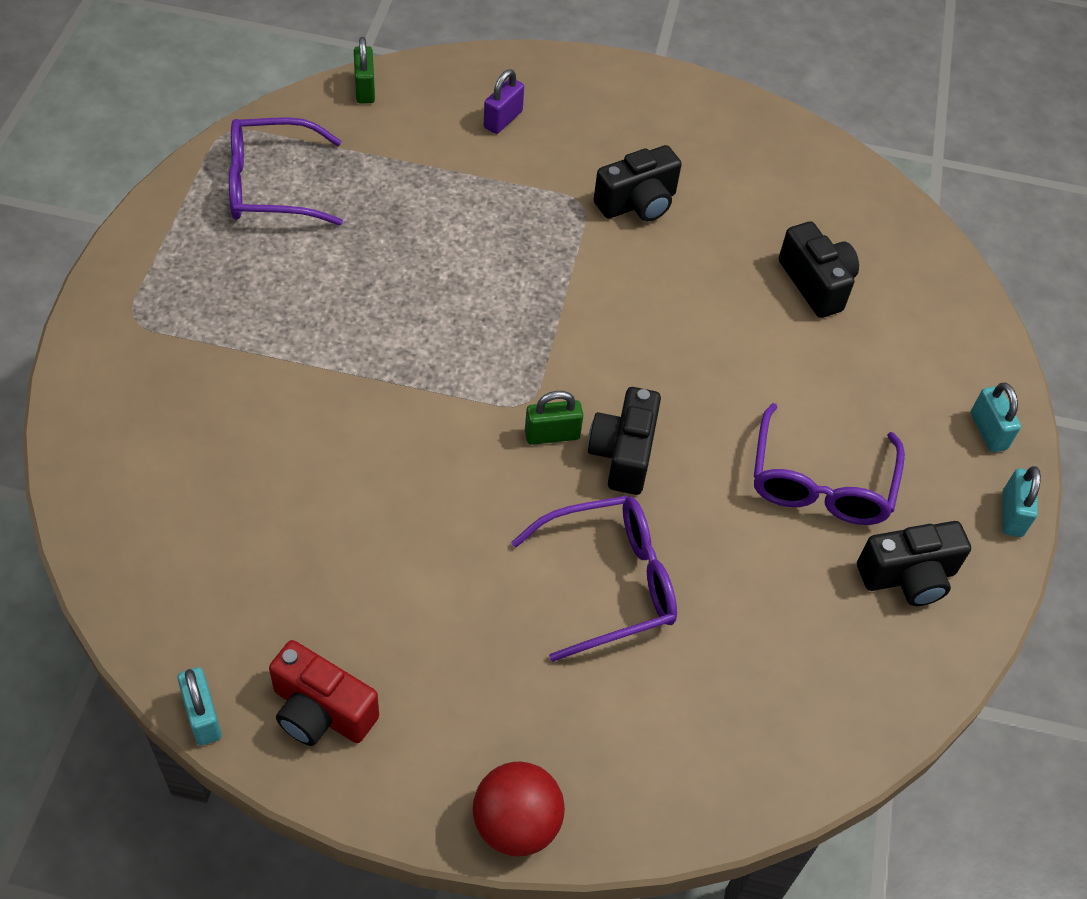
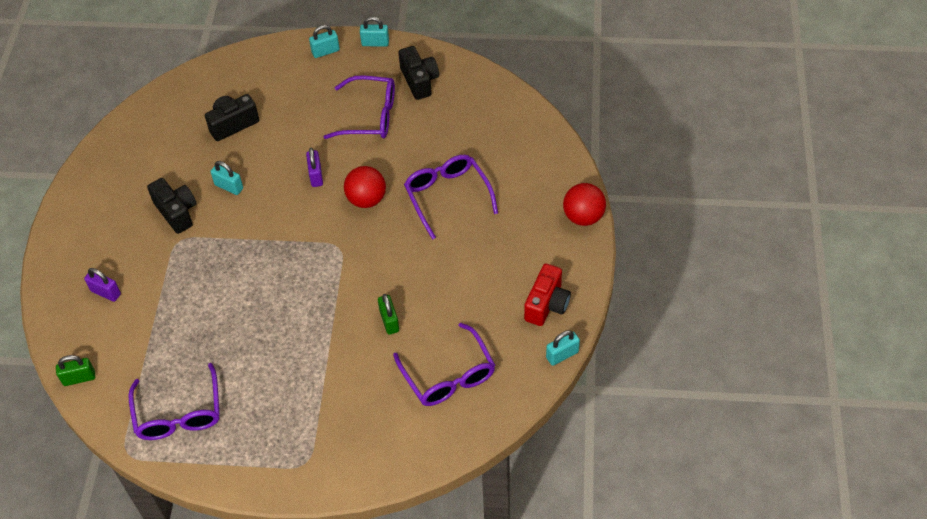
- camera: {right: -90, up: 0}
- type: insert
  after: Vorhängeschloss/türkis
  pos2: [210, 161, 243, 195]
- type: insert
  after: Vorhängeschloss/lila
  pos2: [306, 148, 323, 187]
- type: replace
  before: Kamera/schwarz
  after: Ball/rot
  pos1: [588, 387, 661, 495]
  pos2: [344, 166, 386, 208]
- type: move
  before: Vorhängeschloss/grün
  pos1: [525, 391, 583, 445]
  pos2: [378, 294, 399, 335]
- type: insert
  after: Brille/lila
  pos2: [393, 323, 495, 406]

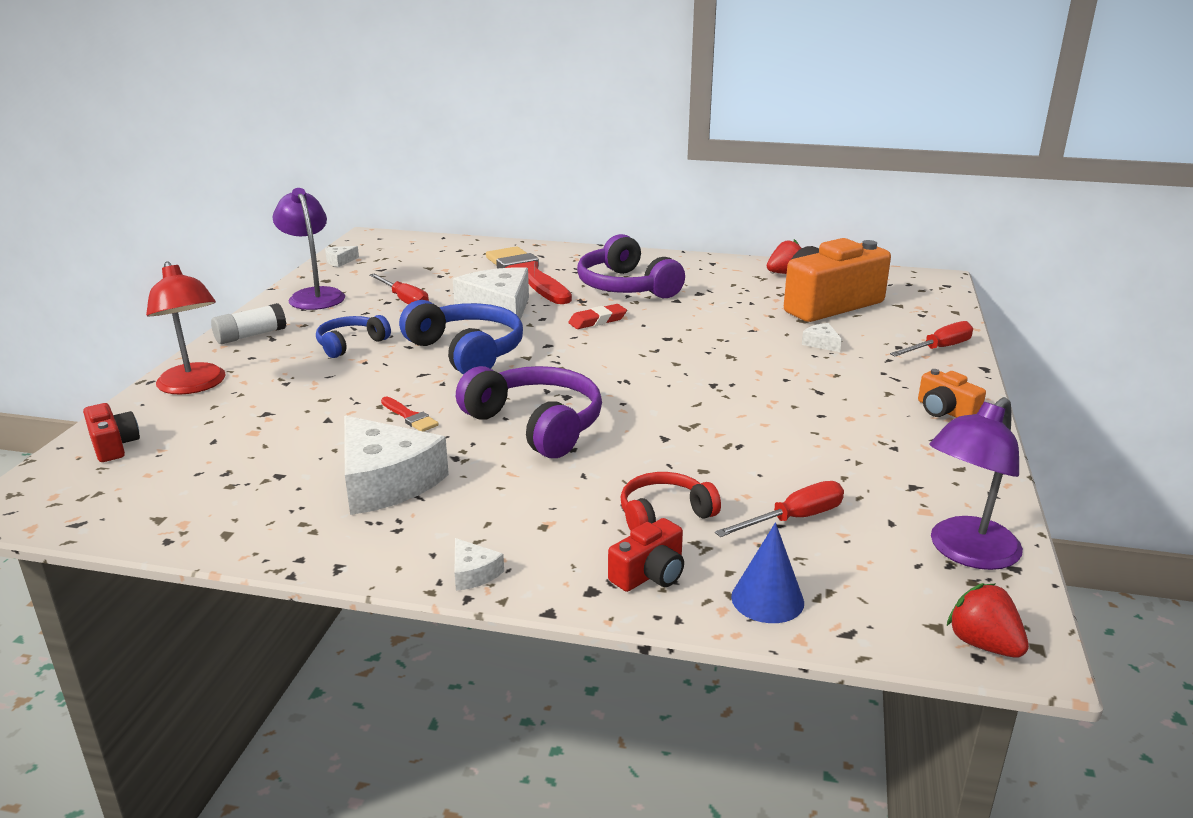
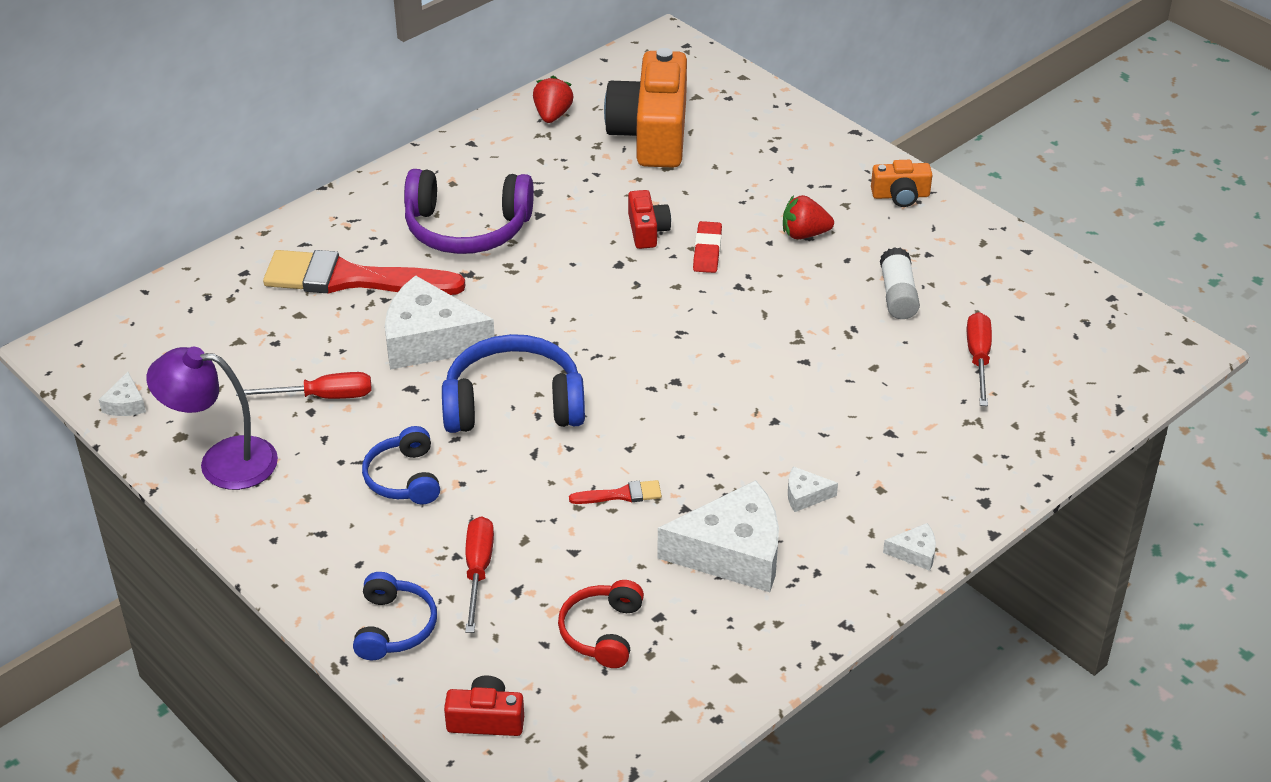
- camera: {right: -55, up: 15}
- type: replace
  before: Lampe/rot
  after: Kopfhörer/blau
  pos1: [146, 261, 226, 395]
  pos2: [353, 572, 437, 660]
- type: move
  before: Schraubenzieher/rot
  pos1: [890, 321, 973, 356]
  pos2: [465, 516, 494, 633]
- type: move
  before: Kopfhörer/rot
  pos1: [621, 472, 721, 531]
  pos2: [558, 580, 644, 668]
- type: move
  before: Kamera/rot
  pos1: [608, 518, 684, 592]
  pos2: [628, 190, 671, 249]
- type: move
  before: Radiergummi/rot
  pos1: [568, 304, 627, 329]
  pos2: [693, 221, 722, 273]
- type: move
  before: Erdbeere/rot
  pos1: [947, 583, 1029, 658]
  pos2: [783, 195, 834, 239]
- type: move
  before: Käse/weiß
  pos1: [802, 323, 842, 352]
  pos2: [788, 466, 838, 512]
- type: move
  before: Klebestift/weiß
  pos1: [211, 303, 286, 344]
  pos2: [880, 247, 920, 319]
- type: delete
  before: Kopfhörer/lila
  pos1: [456, 366, 602, 458]
- type: delete
  before: Kegel/blau
  pos1: [731, 523, 804, 623]
- type: delete
  before: Lampe/lila
  pos1: [929, 397, 1023, 570]

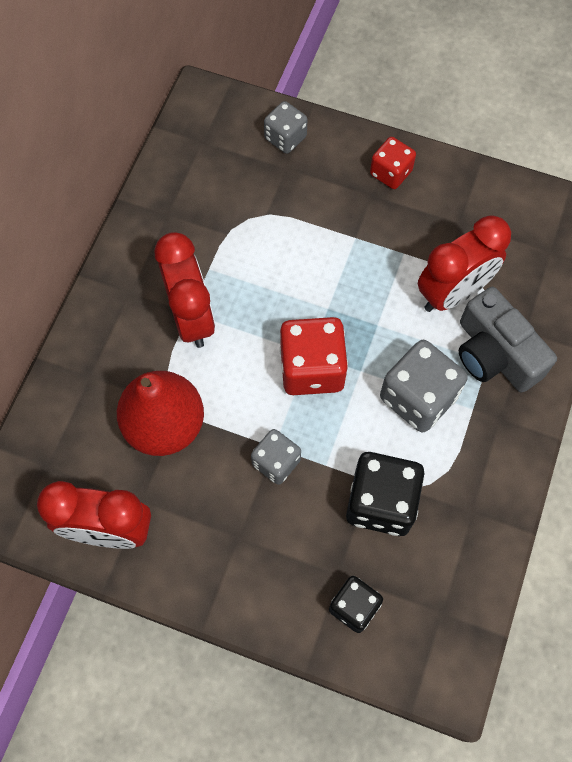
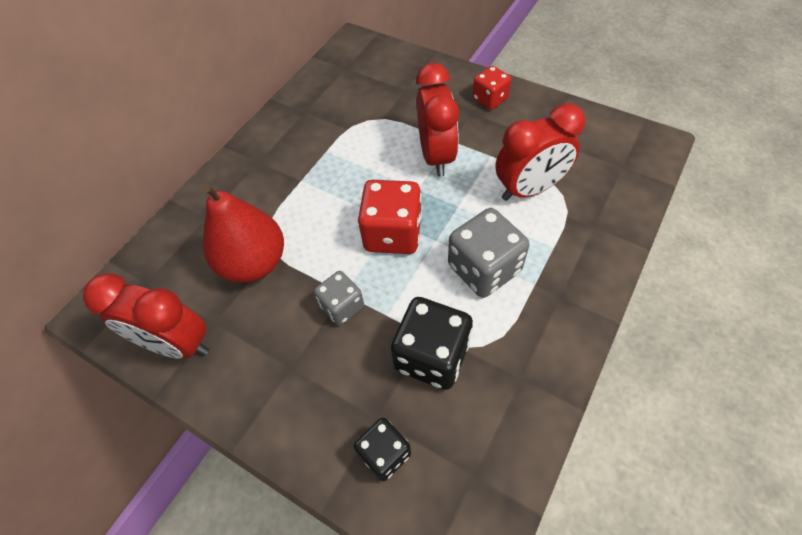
- camera: {right: 15, up: -10}
- type: move
  before: Wecker/rot
  pos1: [155, 232, 215, 348]
  pos2: [416, 63, 459, 177]
- type: delete
  before: Spielwürfel/grau
  pos1: [264, 101, 307, 154]
- type: delete
  before: Kamera/grau
  pos1: [459, 287, 557, 393]

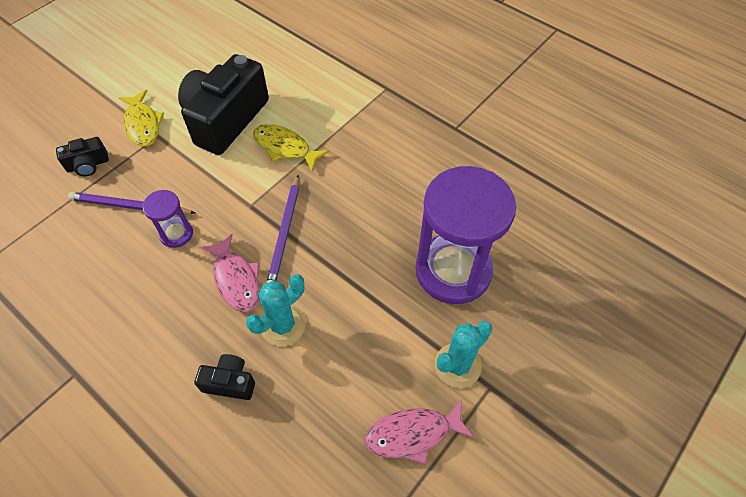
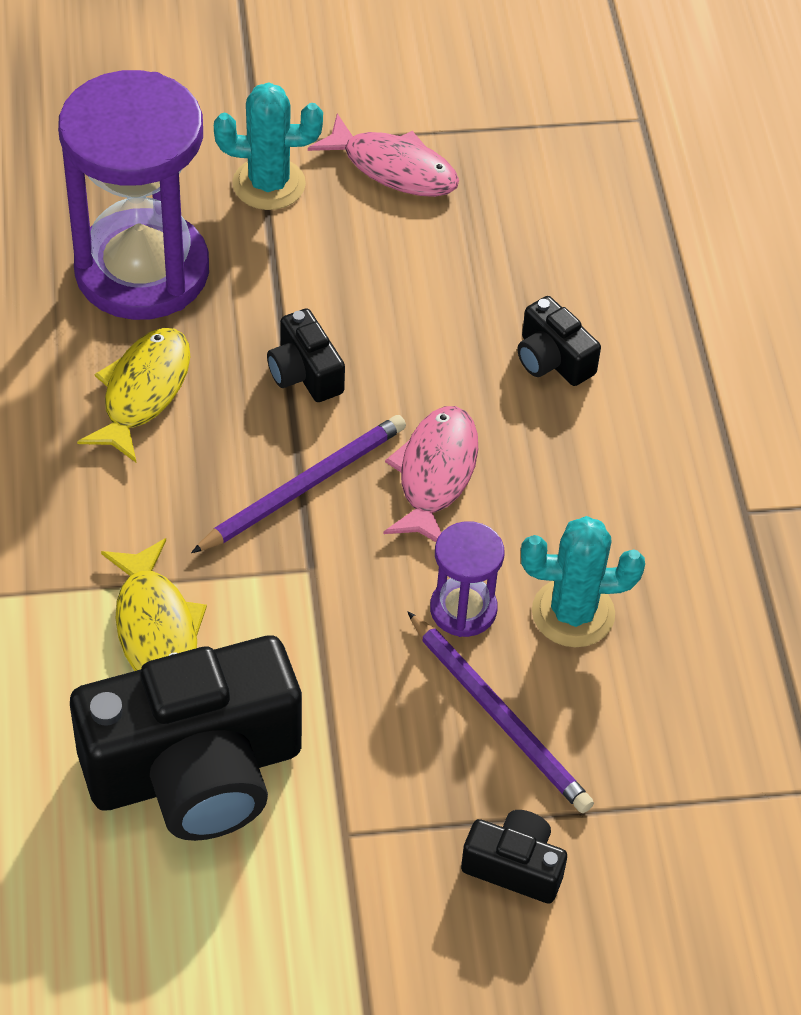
- camera: {right: -140, up: -5}
- type: move
  before: Fisch/gelb
  pos1: [119, 90, 164, 147]
  pos2: [77, 328, 190, 462]
- type: insert
  after: Kamera/schwarz
  pos2: [267, 308, 345, 402]
- type: move
  before: Kaktus/türkis
  pos1: [246, 274, 306, 346]
  pos2: [521, 516, 645, 647]

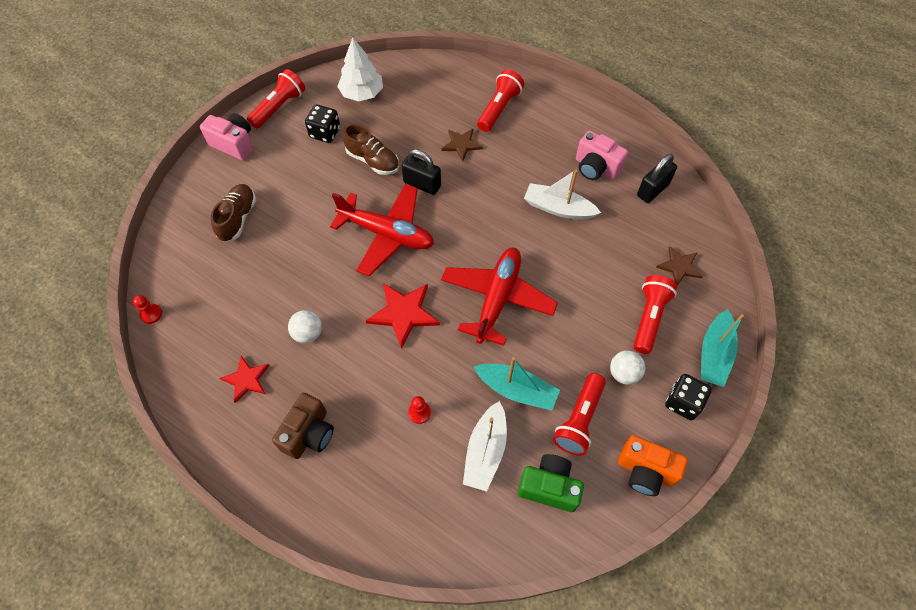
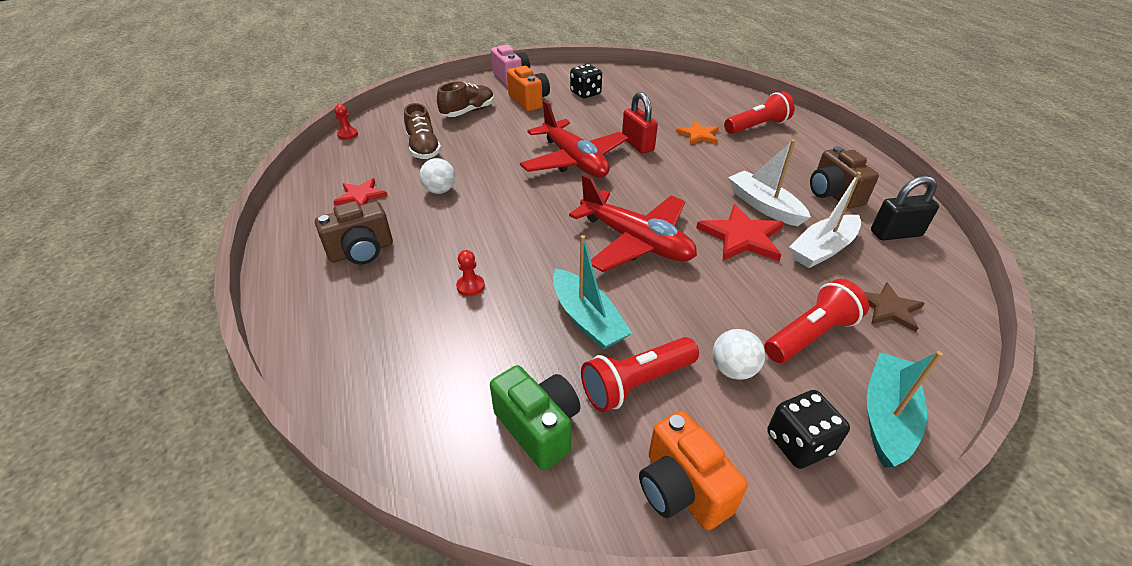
- camera: {right: 35, up: -20}
- type: move
  before: Schuh/braun
  pos1: [343, 124, 399, 175]
  pos2: [404, 103, 441, 159]
- type: insert
  after: Kamera/orange
  pos2: [507, 66, 550, 111]
- type: rotate
  before: Flugzeug/rot
  pos1: [441, 248, 558, 346]
  pos2: [569, 174, 697, 272]
  turn: 75
- type: recolor
  before: Vorhängeschloss/schwarz
  after: Vorhängeschloss/rot
  pos1: [402, 149, 441, 195]
  pos2: [622, 92, 658, 153]
- type: recolor
  before: Stern/braun
  after: Stern/orange
  pos1: [441, 129, 483, 161]
  pos2: [676, 121, 719, 145]
- type: move
  before: Stern/rot
  pos1: [366, 283, 440, 349]
  pos2: [696, 204, 784, 261]
- type: move
  before: Boot/weiß
  pos1: [463, 401, 507, 492]
  pos2: [789, 172, 861, 268]
- type: recolor
  before: Kamera/rosa
  after: Kamera/braun
  pos1: [576, 130, 628, 180]
  pos2: [810, 146, 879, 209]
- type: rotate
  before: Boot/türkis
  pos1: [701, 309, 744, 387]
  pos2: [867, 351, 943, 468]
  turn: 150
- type: delete
  before: Taschenlampe/rot
  pos1: [247, 69, 305, 129]
- type: delete
  before: Baum/weiß
  pos1: [337, 37, 383, 102]

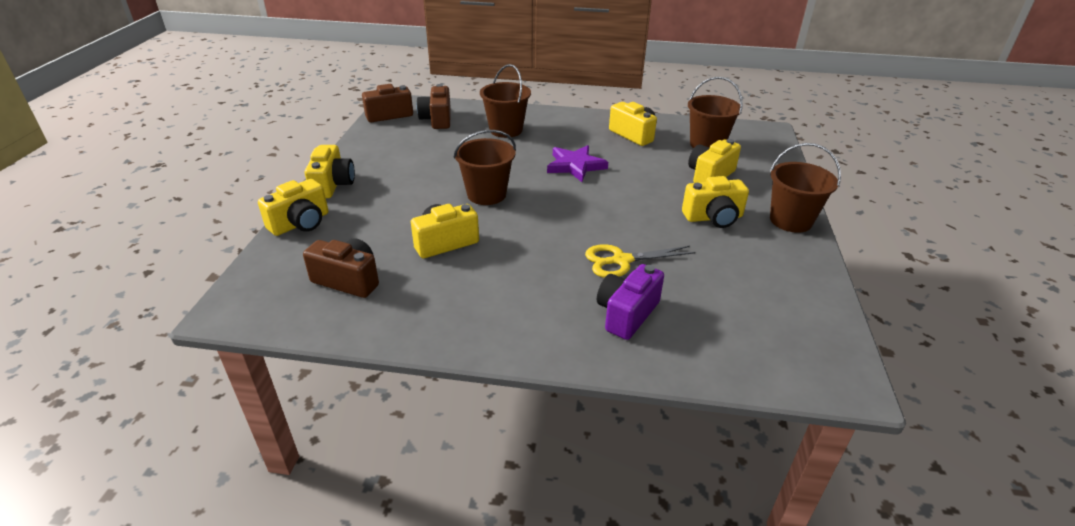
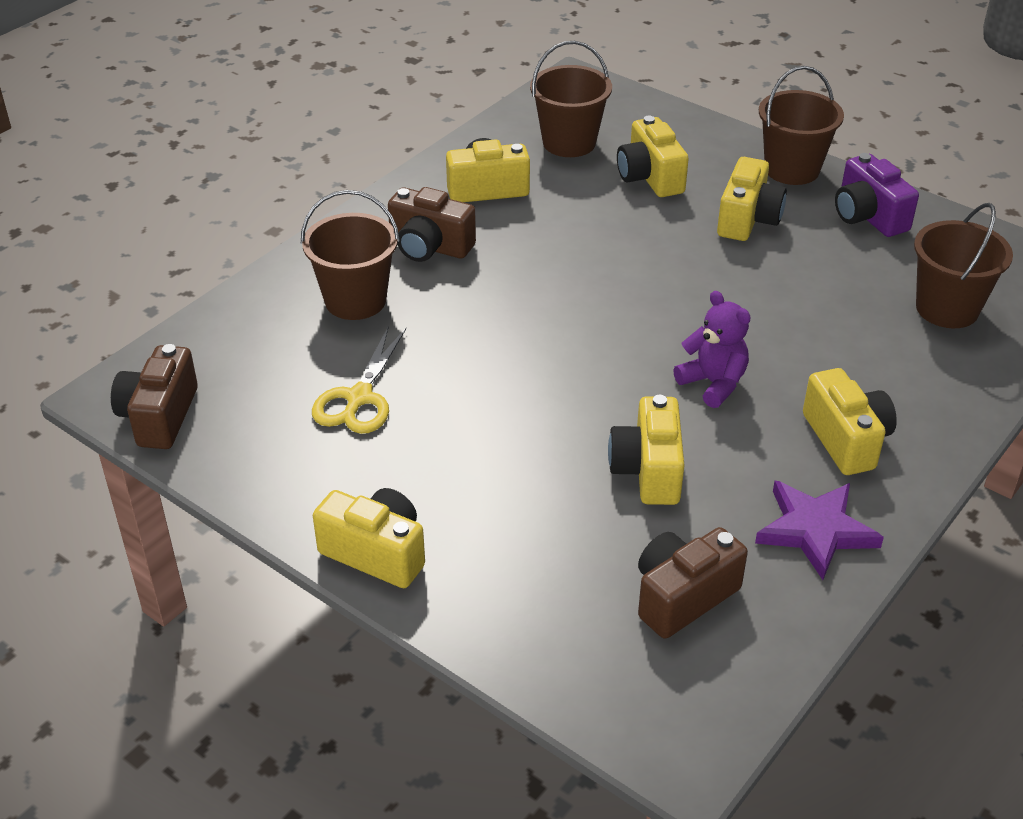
- camera: {right: -60, up: 5}
- type: move
  before: Schere/gelb
  pos1: [585, 244, 696, 278]
  pos2: [312, 326, 406, 434]
- type: move
  before: Kamera/braun
  pos1: [416, 84, 451, 129]
  pos2: [388, 187, 476, 262]
- type: insert
  after: Teddybär/lila
  pos2: [673, 291, 751, 408]
- type: move
  before: Stern/lila
  pos1: [547, 145, 608, 182]
  pos2: [755, 481, 884, 580]
- type: move
  before: Kamera/gelb
  pos1: [258, 179, 329, 236]
  pos2: [803, 368, 897, 475]
- type: move
  before: Kamera/lila
  pos1: [597, 264, 664, 340]
  pos2: [835, 153, 919, 237]
- type: move
  before: Eimer/braun
  pos1: [454, 130, 516, 205]
  pos2: [914, 203, 1013, 328]

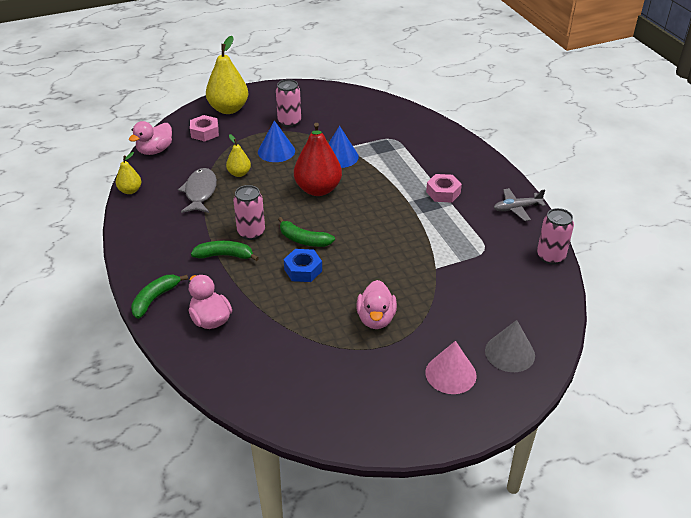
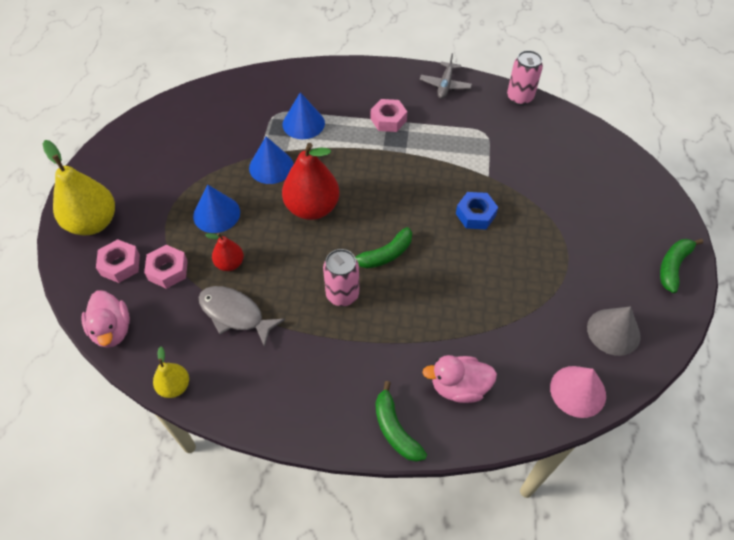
- camera: {right: -60, up: 15}
- type: insert
  after: Sechskantmutter/rosa
  pos2: [144, 245, 188, 289]
- type: recolor
  before: Birne/gelb
  after: Birne/rot
  pos1: [226, 134, 251, 177]
  pos2: [205, 233, 244, 271]
- type: insert
  after: Kegel/blau
  pos2: [283, 92, 325, 139]
- type: move
  before: Sechskantmutter/blau
  pos1: [284, 249, 322, 282]
  pos2: [456, 192, 498, 230]
- type: move
  before: Kegel/rosa
  pos1: [426, 341, 477, 394]
  pos2: [550, 366, 606, 418]
- type: move
  before: Kegel/grau
  pos1: [485, 320, 535, 372]
  pos2: [587, 306, 641, 356]
- type: move
  before: Banane/grün
  pos1: [191, 241, 259, 261]
  pos2: [660, 239, 703, 293]
- type: delete
  before: Dose/rosa
  pos1: [276, 79, 301, 127]
- type: delete
  before: Ente/rosa
  pos1: [356, 280, 397, 329]

